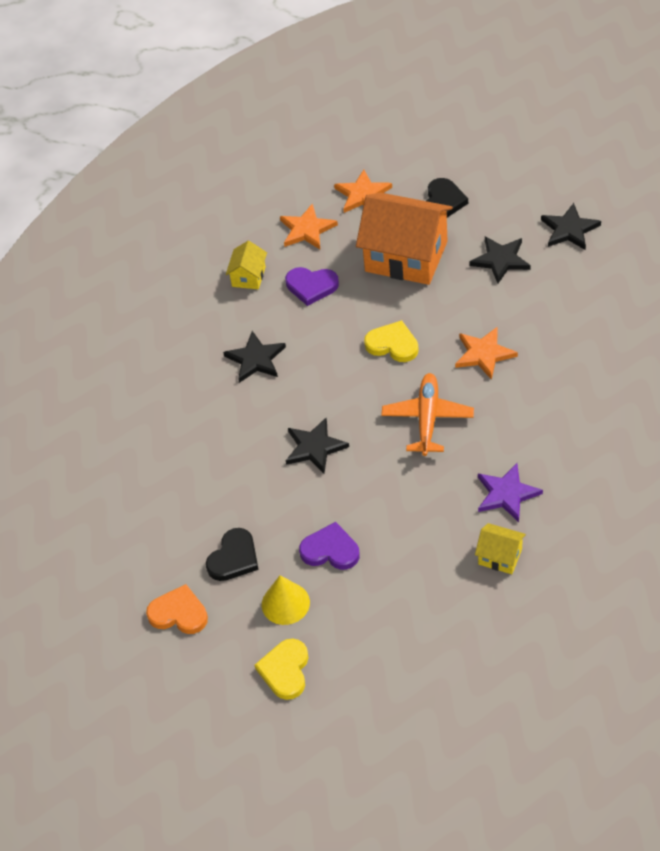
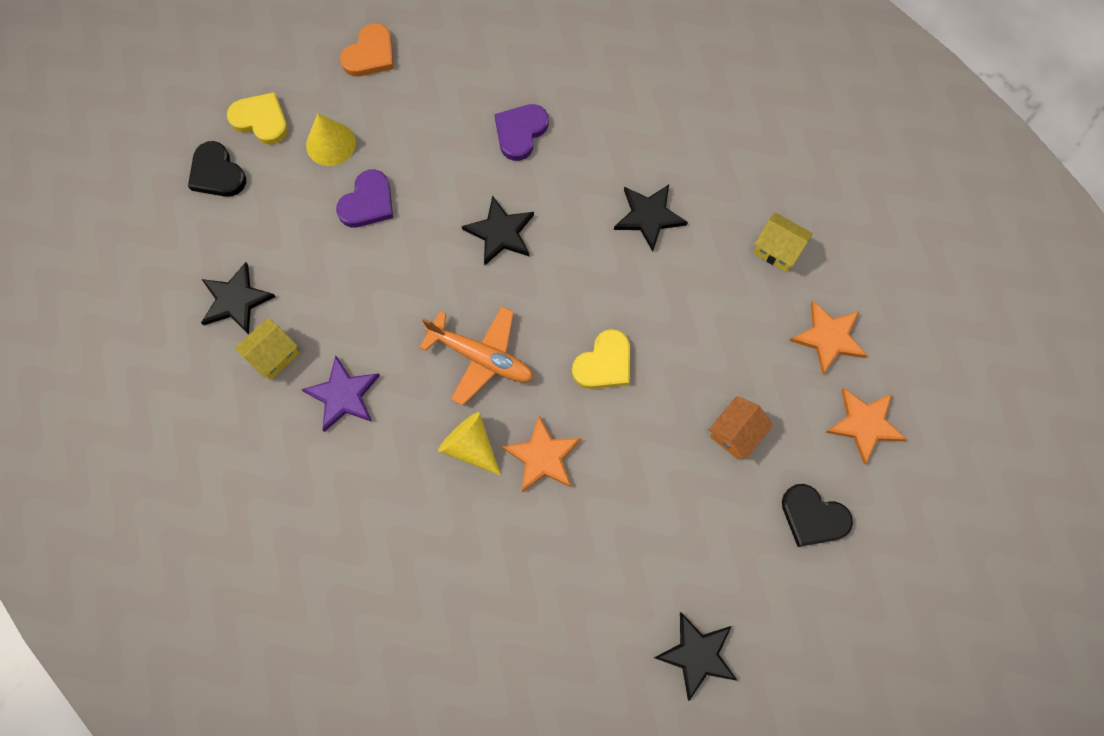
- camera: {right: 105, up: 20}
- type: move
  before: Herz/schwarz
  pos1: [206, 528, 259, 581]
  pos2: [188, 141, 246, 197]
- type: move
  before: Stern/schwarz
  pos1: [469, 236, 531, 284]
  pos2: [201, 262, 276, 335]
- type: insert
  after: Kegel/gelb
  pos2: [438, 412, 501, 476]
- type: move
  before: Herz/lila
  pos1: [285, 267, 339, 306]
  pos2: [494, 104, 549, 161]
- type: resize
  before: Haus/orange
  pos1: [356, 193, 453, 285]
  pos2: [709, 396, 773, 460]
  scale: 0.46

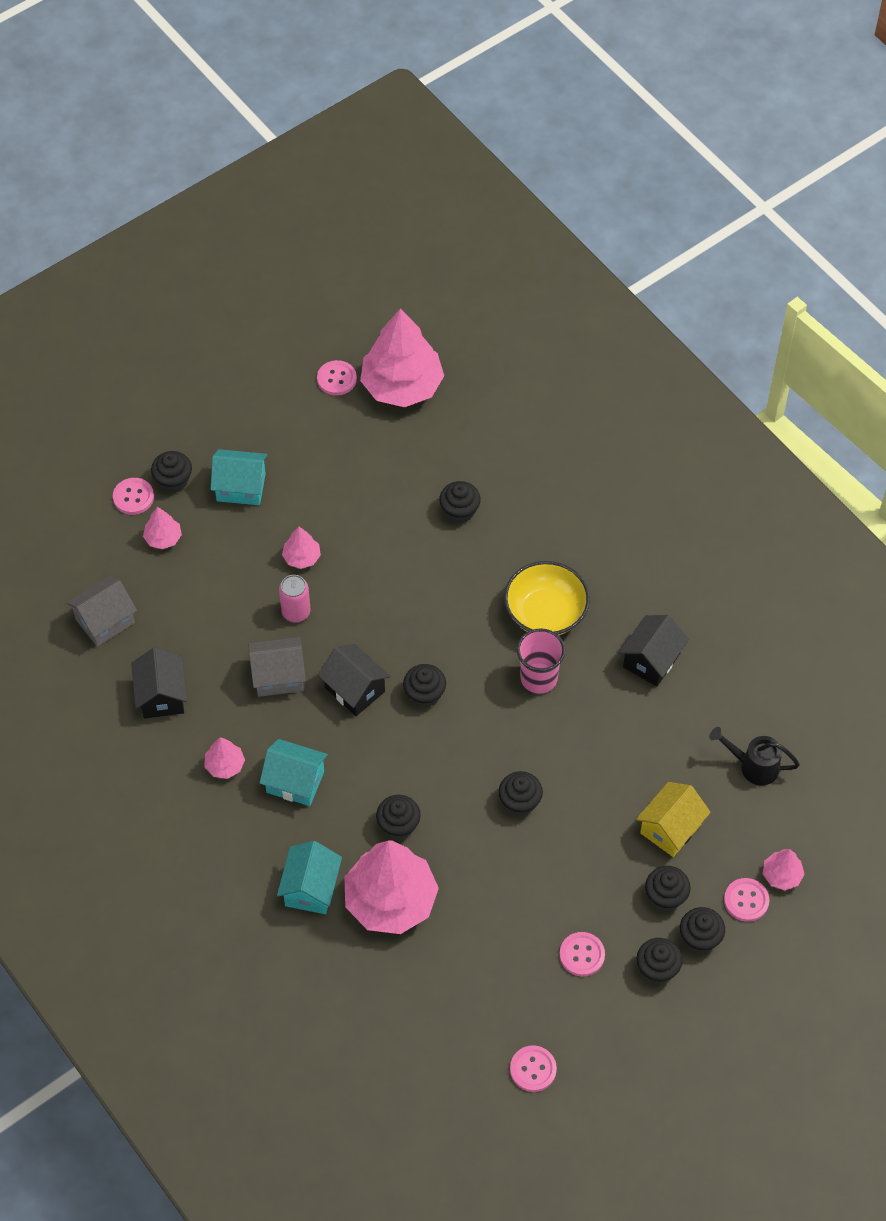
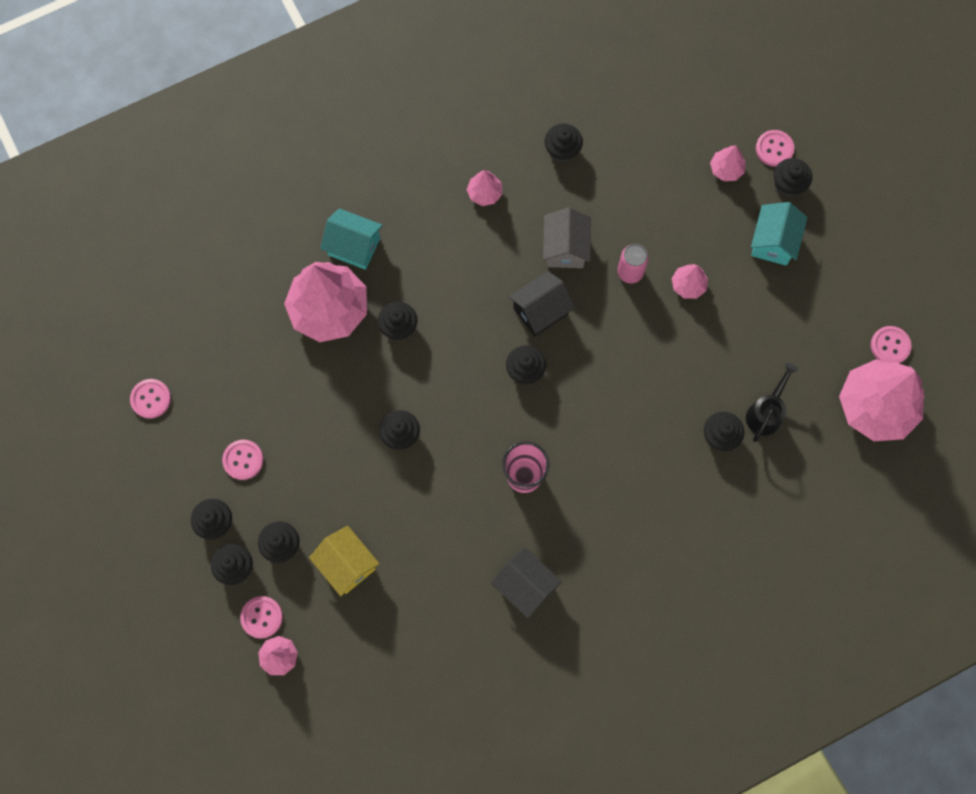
- camera: {right: 100, up: 15}
- type: replace
  before: Haus/schwarz
  after: Muffin/schwarz
  pos1: [131, 647, 187, 719]
  pos2: [544, 124, 583, 163]
- type: move
  before: Gießkanne/schwarz
  pos1: [709, 727, 800, 786]
  pos2: [746, 363, 799, 442]
- type: delete
  before: Haus/grau
  pos1: [67, 576, 137, 647]
- type: delete
  before: Haus/türkis
  pos1: [260, 739, 328, 806]
- type: delete
  before: Schüssel/gelb
  pos1: [504, 561, 590, 635]

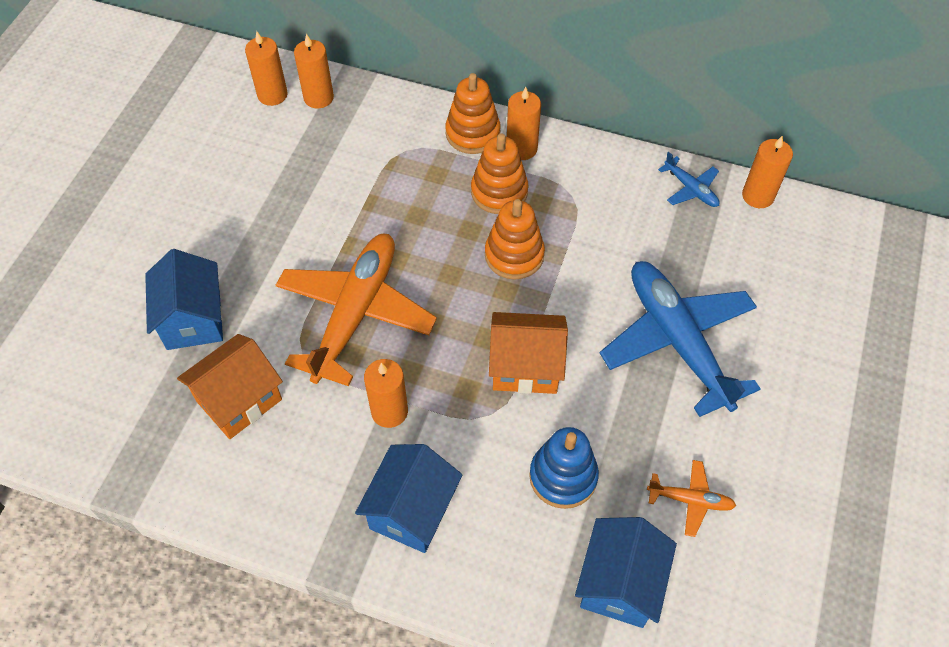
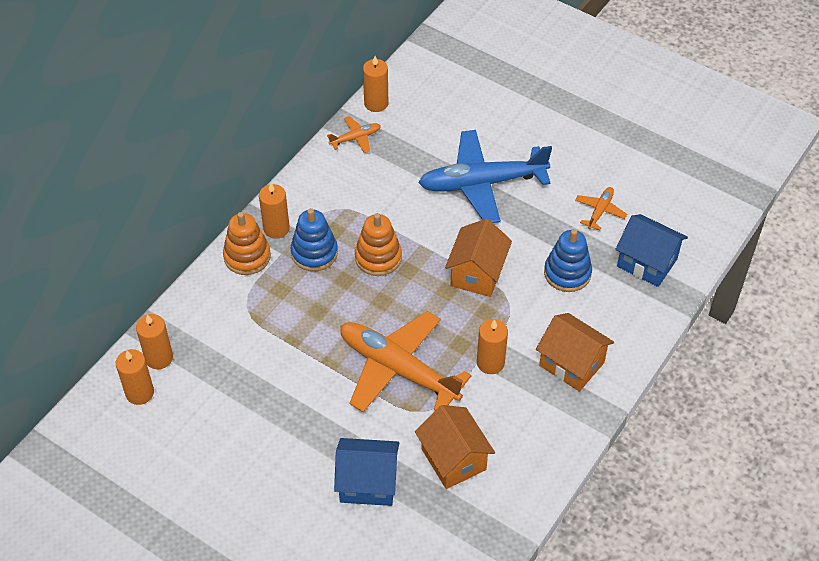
- camera: {right: -75, up: -5}
- type: recolor
  before: Stapelspielzeug/orange
  after: Stapelspielzeug/blau
  pos1: [471, 133, 528, 214]
  pos2: [291, 208, 338, 271]
- type: recolor
  before: Flugzeug/blau
  after: Flugzeug/orange
  pos1: [658, 152, 720, 207]
  pos2: [327, 116, 381, 153]
- type: recolor
  before: Haus/blau
  after: Haus/orange
  pos1: [355, 444, 462, 553]
  pos2: [536, 313, 614, 392]

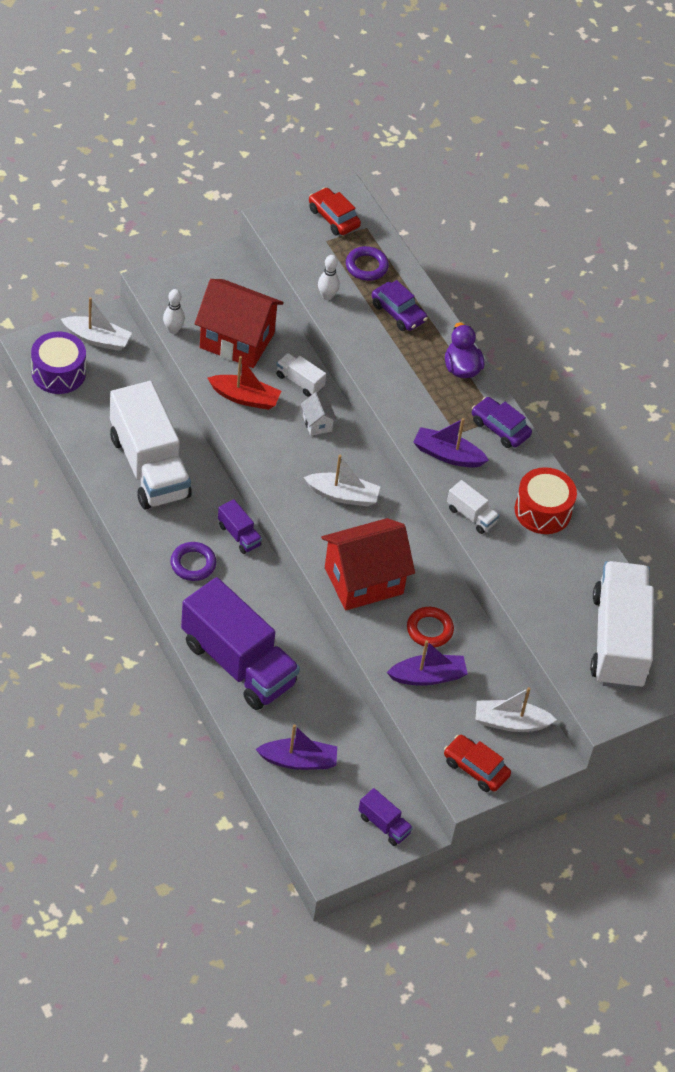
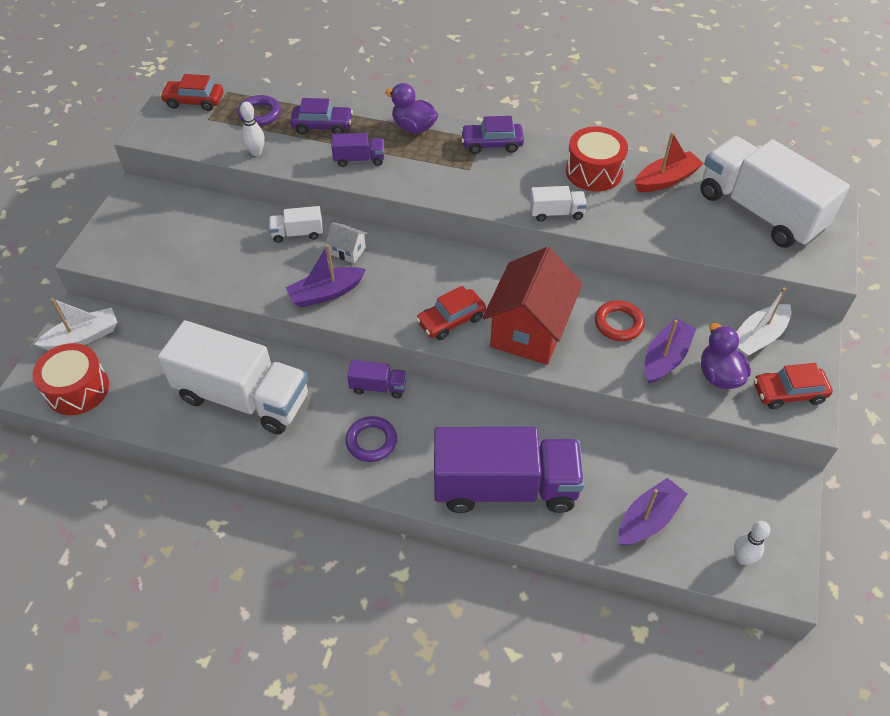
- camera: {right: -40, up: 0}
- type: recolor
  before: Trommel/lila
  after: Trommel/rot
  pos1: [31, 332, 86, 394]
  pos2: [33, 343, 109, 415]
- type: move
  before: Boot/lila
  pos1: [413, 418, 489, 468]
  pos2: [285, 244, 366, 307]
- type: move
  before: Lastwagen/lila
  pos1: [359, 788, 413, 846]
  pos2: [331, 133, 384, 167]
- type: insert
  after: Auto/rot
  pos2: [416, 286, 486, 340]
- type: move
  before: Boot/rot
  pos1: [207, 356, 281, 410]
  pos2: [635, 132, 704, 192]
- type: insert
  after: Ente/lila
  pos2: [701, 323, 751, 389]
- type: move
  before: Bowlingkegel/weiß
  pos1: [163, 289, 185, 334]
  pos2: [734, 521, 771, 565]
- type: delete
  before: Haus/rot
  pos1: [195, 279, 284, 368]
- type: delete
  before: Boot/weiß
  pos1: [304, 455, 380, 506]

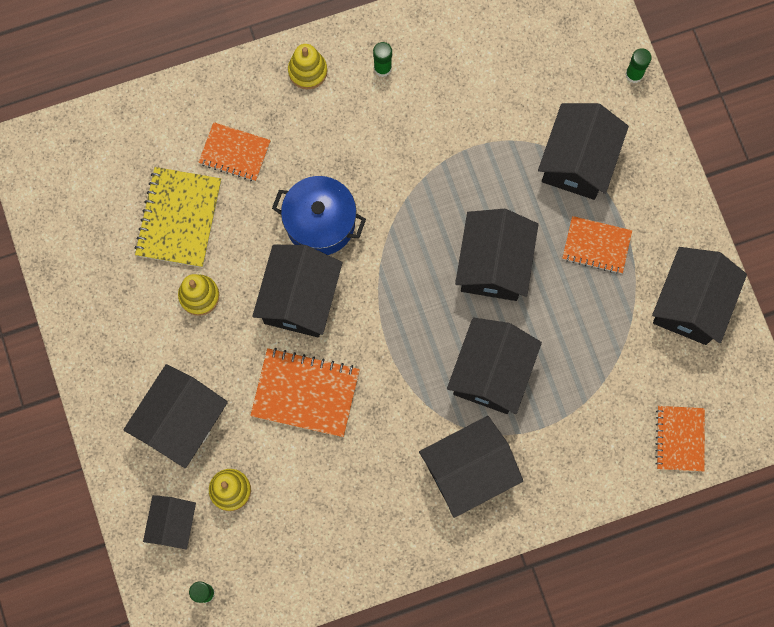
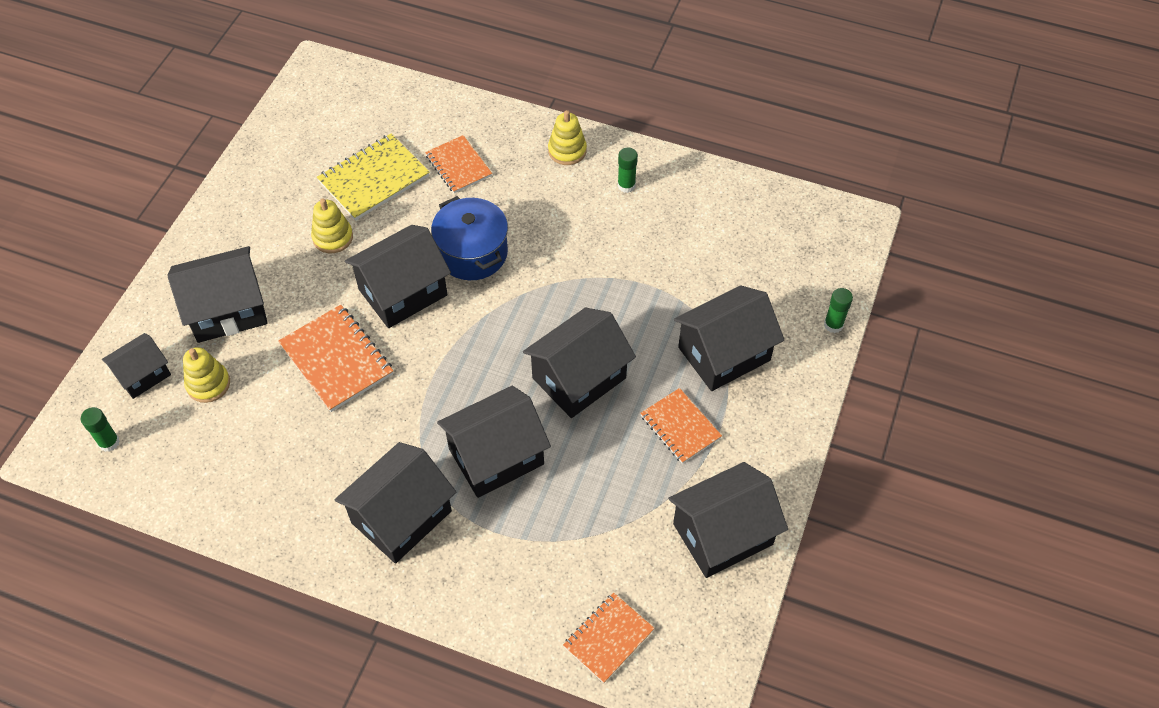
- camera: {right: 40, up: -20}
- type: rotate
  before: Haus/schwarz
  pos1: [419, 416, 523, 518]
  pos2: [335, 442, 456, 564]
  turn: -60

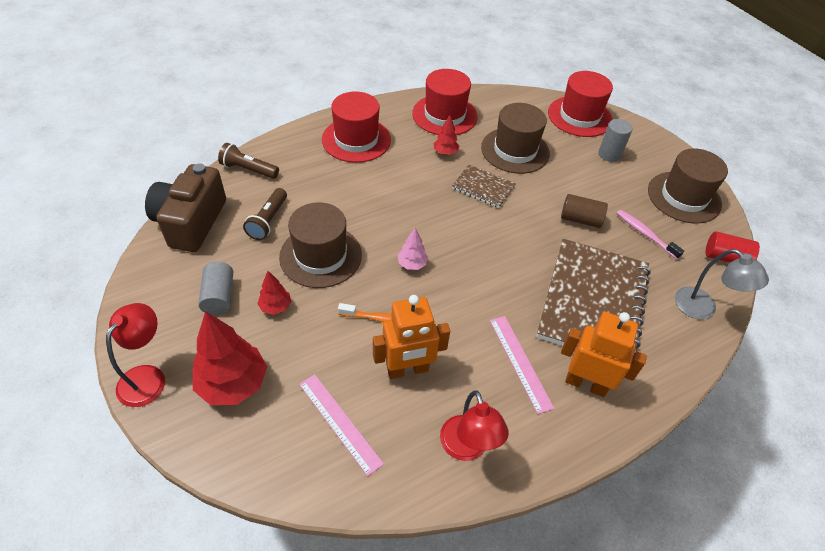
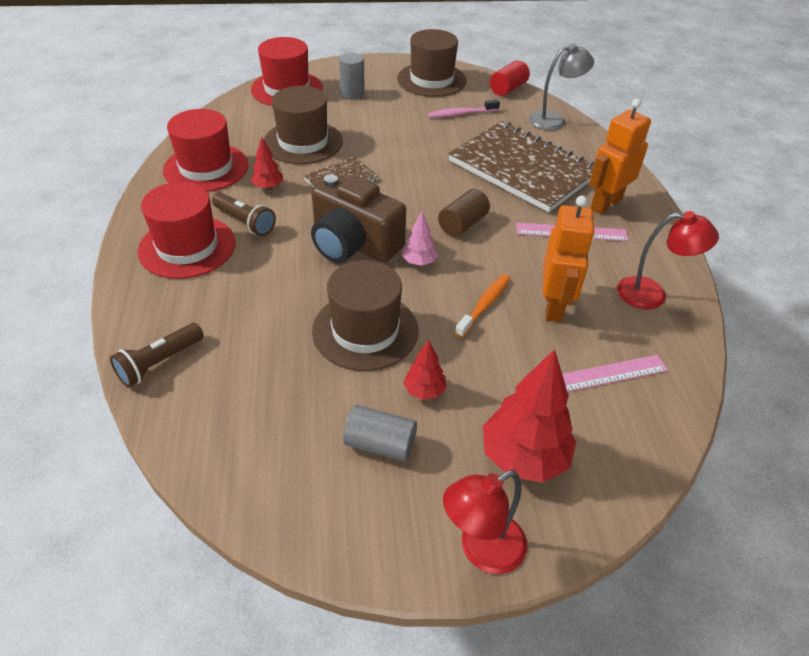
- camera: {right: -65, up: -5}
- type: move
  before: Taschenlampe/braun
  pos1: [243, 188, 287, 240]
  pos2: [212, 192, 276, 236]
- type: move
  before: Kamera/braun
  pos1: [145, 163, 226, 252]
  pos2: [311, 174, 406, 263]
- type: move
  before: Vollzylinder/braun
  pos1: [561, 194, 608, 228]
  pos2: [438, 189, 490, 237]
- type: rotate
  before: Lampe/rot
  pos1: [106, 303, 165, 407]
  pos2: [443, 470, 527, 574]
  turn: -75

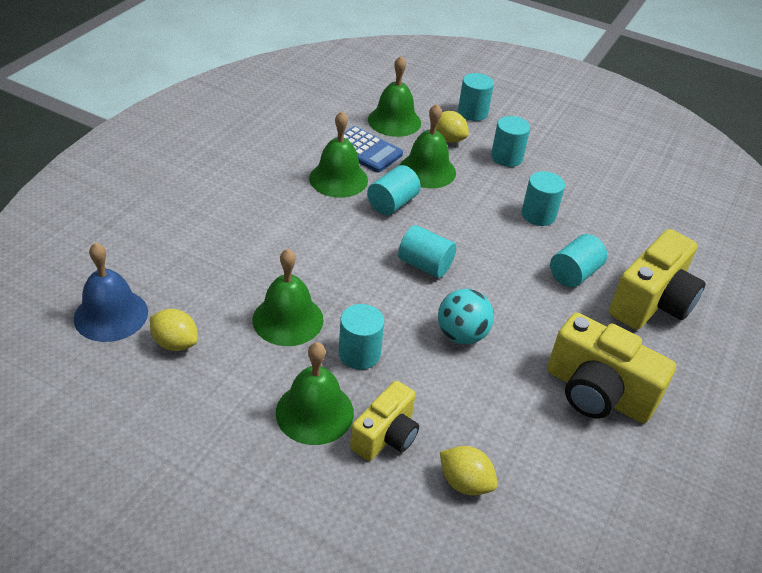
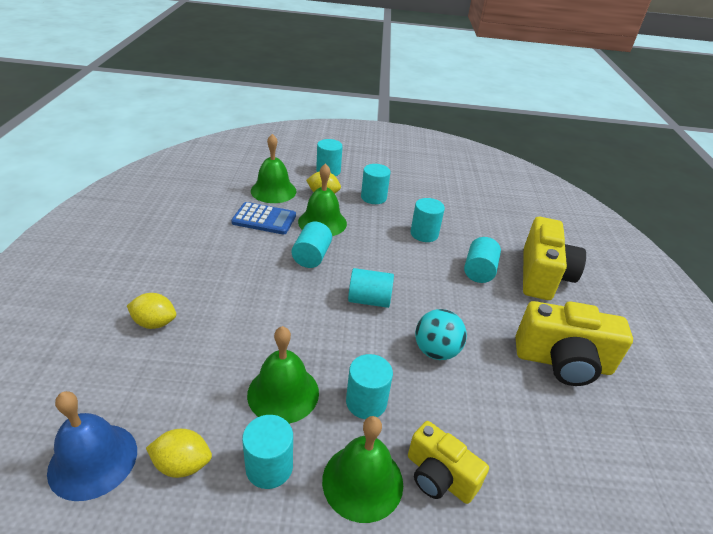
- camera: {right: -25, up: -5}
- type: move
  before: Zitrone/gelb
  pos1: [440, 446, 497, 496]
  pos2: [127, 293, 176, 329]
- type: insert
  after: Vollzylinder/türkis
  pos2: [242, 415, 293, 489]
- type: rotate
  before: Kamera/gelb
  pos1: [350, 381, 419, 461]
  pos2: [408, 421, 489, 504]
  turn: 120
- type: delete
  before: Glocke/grün
  pos1: [309, 111, 368, 198]

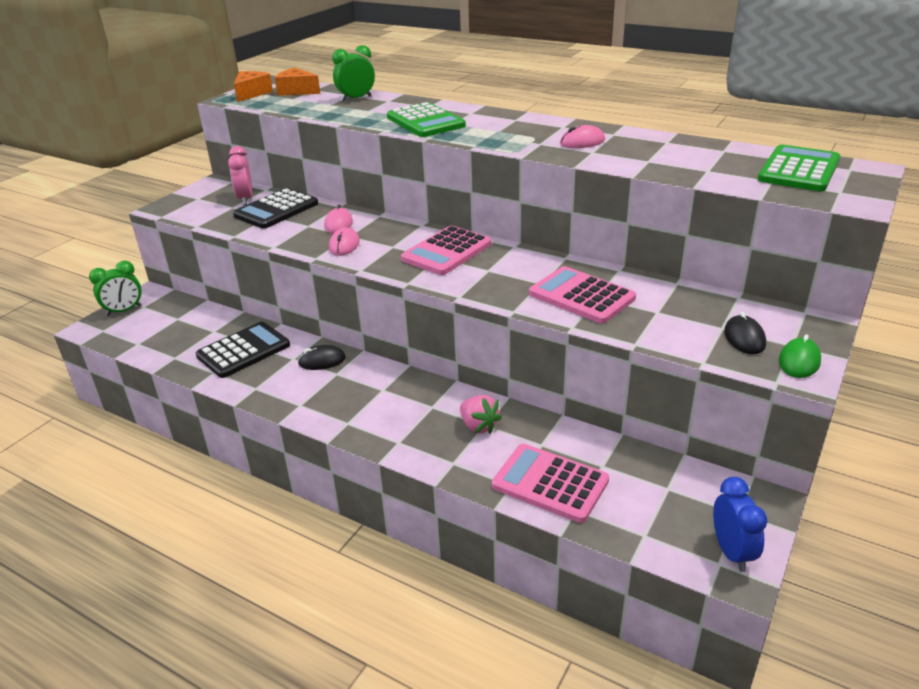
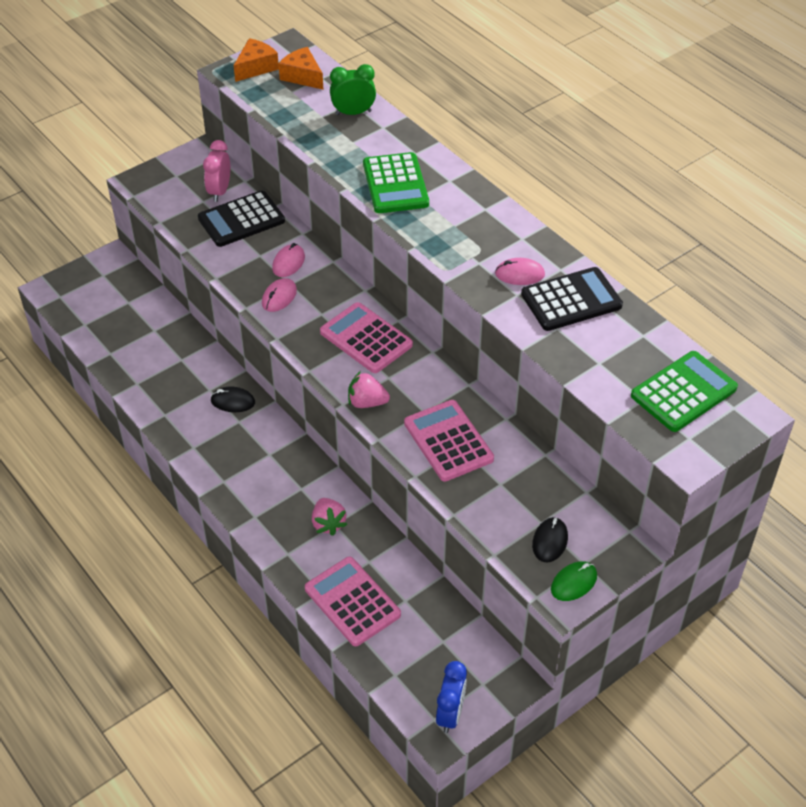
- camera: {right: 20, up: 15}
- type: rotate
  before: Taschenrechner/rosa
  pos1: [401, 225, 492, 275]
  pos2: [320, 302, 413, 373]
  turn: 75
- type: insert
  after: Erdbeere/rosa
  pos2: [348, 371, 390, 408]
- type: move
  before: Taschenrechner/schwarz
  pos1: [196, 322, 290, 378]
  pos2: [521, 267, 623, 331]
- type: delete
  before: Wecker/grün
  pos1: [89, 261, 142, 316]

